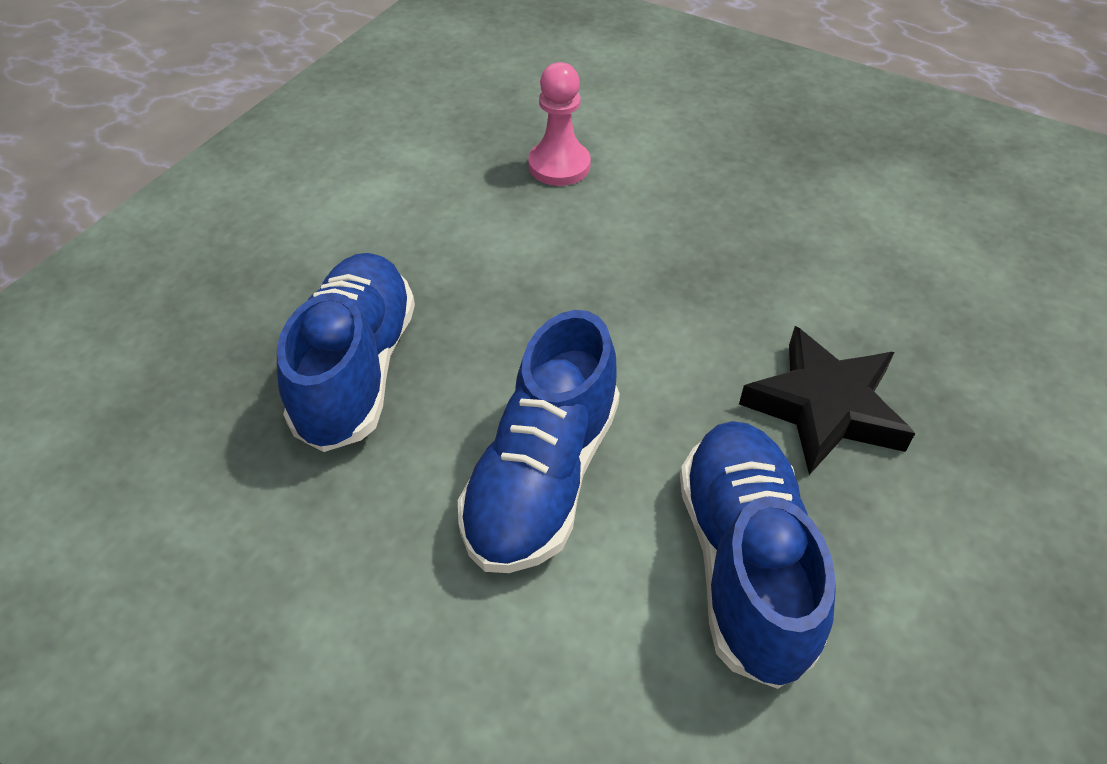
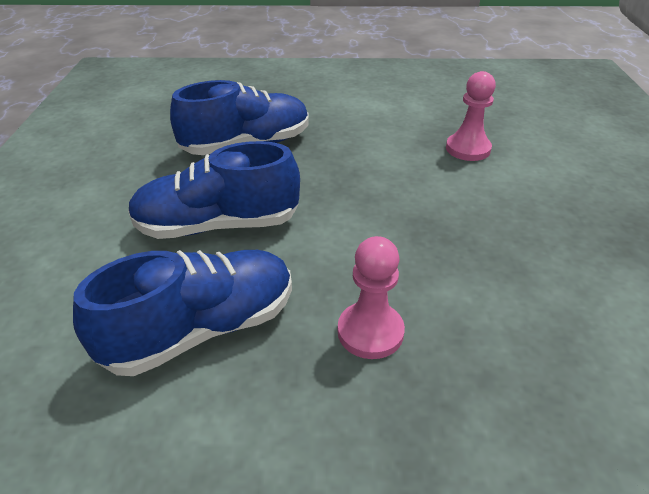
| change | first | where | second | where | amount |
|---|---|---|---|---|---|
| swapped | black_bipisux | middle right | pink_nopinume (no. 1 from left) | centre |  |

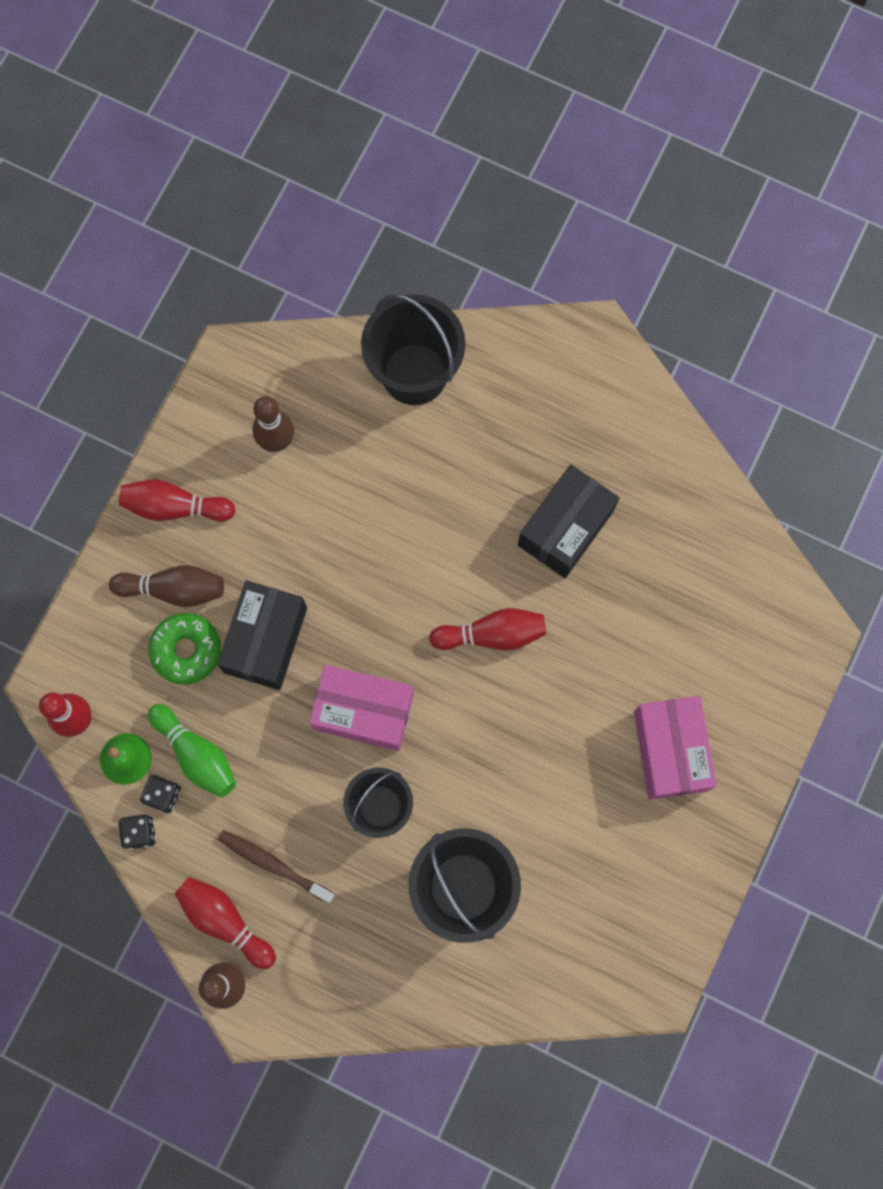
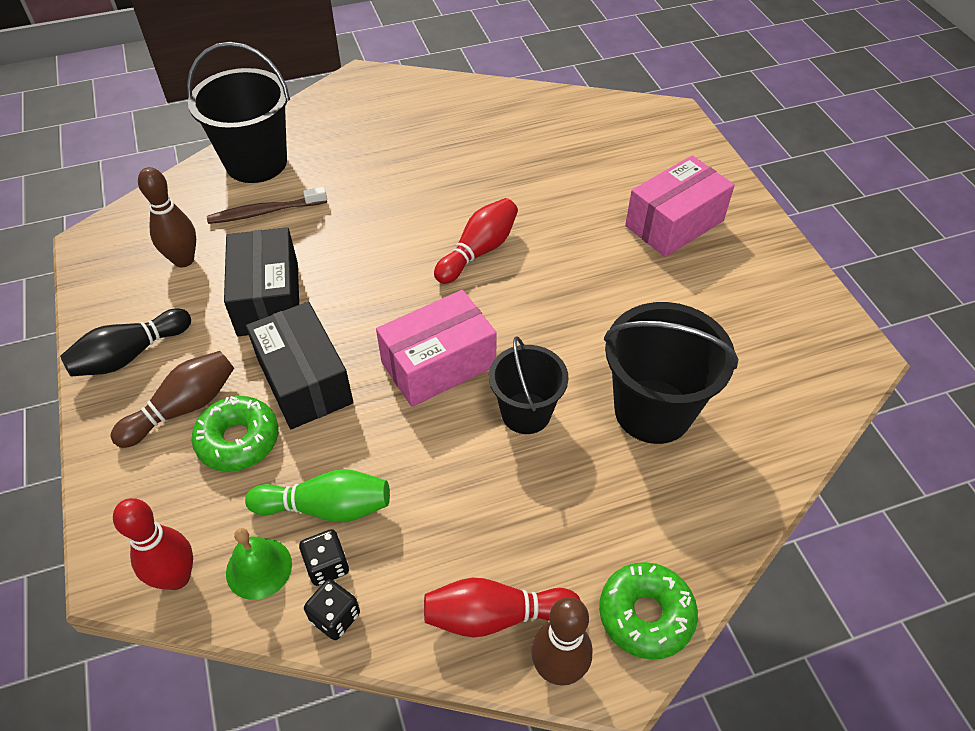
| change | first | where | second | where | amount |
|---|---|---|---|---|---|
| repainted | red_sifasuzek (no. 2 from left) | middle left | black_sifasuzek | middle left |  |
| shifted | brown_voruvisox | bottom left |  | top left |  |
| shifted | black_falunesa (no. 2 from left in the first image) | centre | black_falunesa (no. 1 from left) | middle left |  |
| new |  |  | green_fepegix (no. 2 from left) | bottom centre |  |
| rotated | pink_falunesa (no. 2 from left) | middle right |  | top right | 75 degrees counterclockwise |

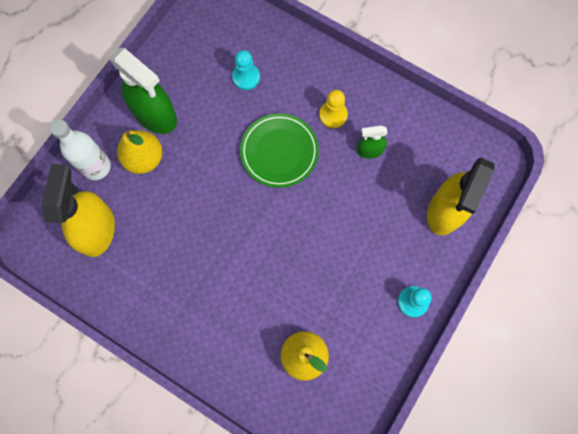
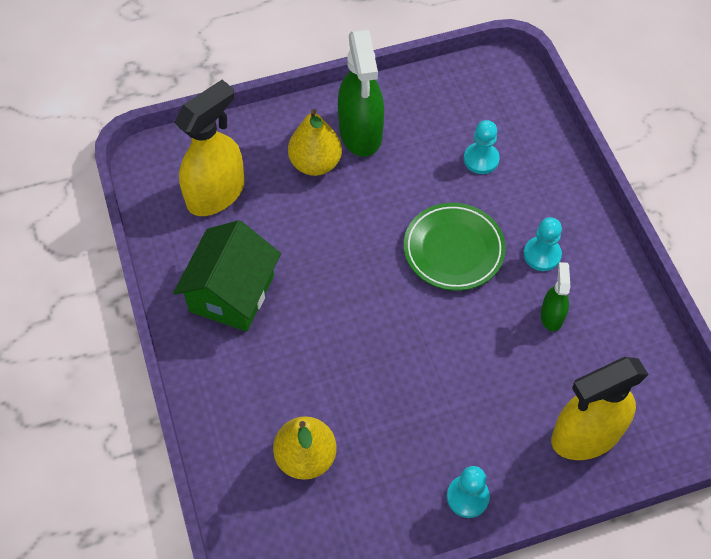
| change | first | where | second | where | amount |
|---|---|---|---|---|---|
| new |  |  | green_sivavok | middle left |  |
| repainted | yellow_nopinume | top centre | turquoise_nopinume (no. 3 from left) | middle right |  |
| rotated | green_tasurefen (no. 2 from left) | top centre |  | middle right | 60 degrees clockwise |
| gone | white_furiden | middle left |  |  |  |

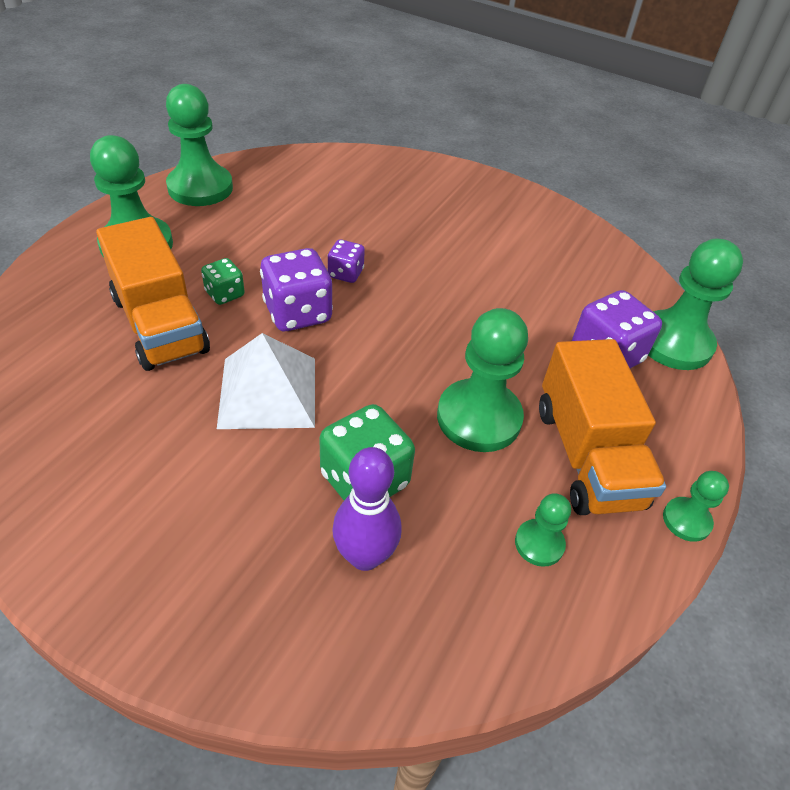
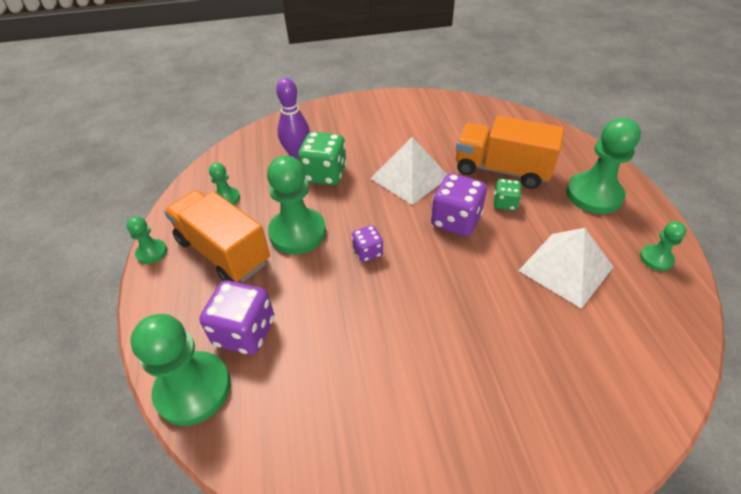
| change | first | where | second | where | amount |
|---|---|---|---|---|---|
| shifted | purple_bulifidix (no. 2 from left) | top centre |  | centre |  |
| new |  |  | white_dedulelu (no. 2 from left) | middle right |  |
| scaled | green_nopinume (no. 2 from left in the first image) | top left | green_nopinume (no. 6 from left) | middle right | x0.51 |

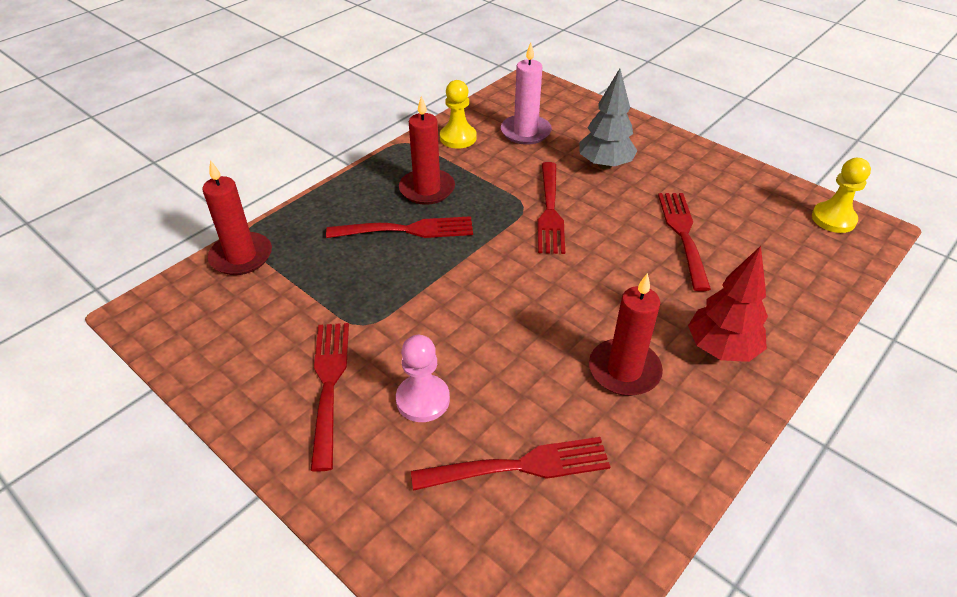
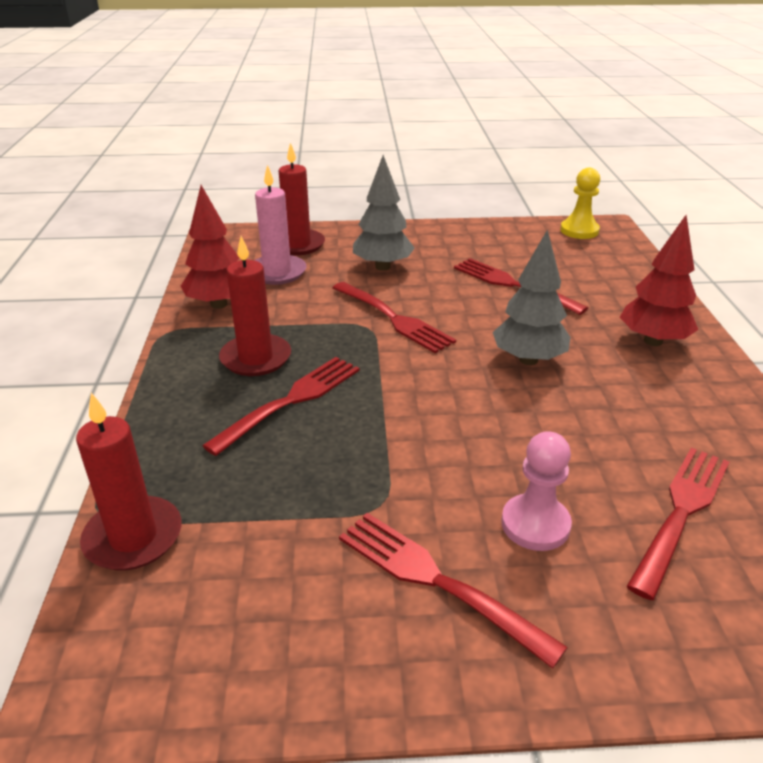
| change | first | where | second | where | amount |
|---|---|---|---|---|---|
| swapped | yellow_nopinume (no. 1 from left) | top centre | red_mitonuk (no. 1 from left) | top left |  |
| shifted | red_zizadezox (no. 3 from left) | centre |  | top centre |  |
| new |  |  | grey_mitonuk (no. 2 from left) | middle right |  |

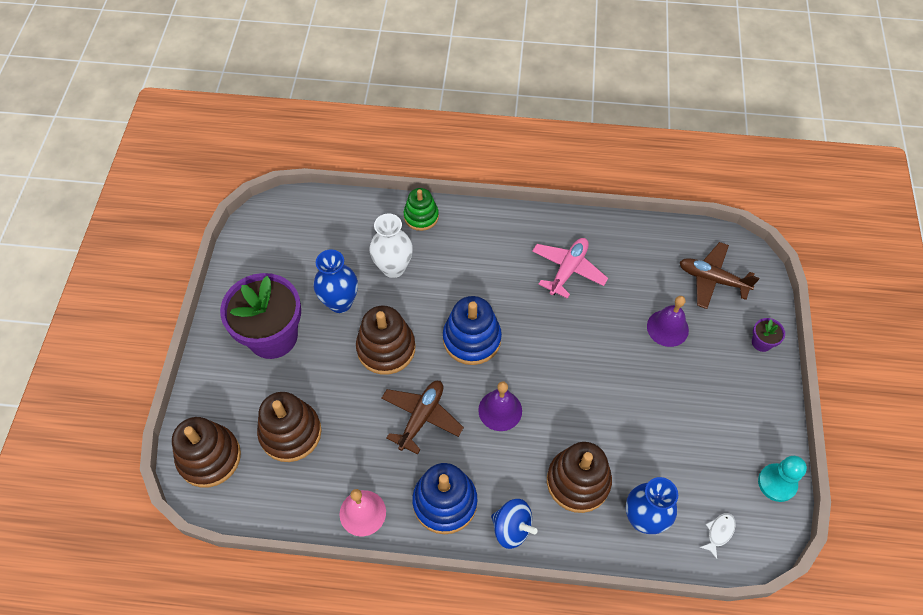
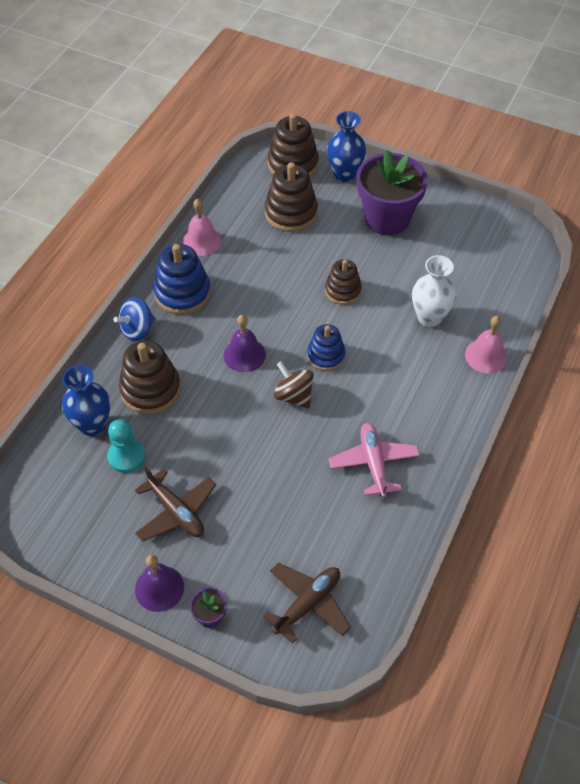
| change | first | where | second | where | amount |
|---|---|---|---|---|---|
| shifted | turquoise_nopinume | bottom right |  | middle left |  |
| shifted | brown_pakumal (no. 1 from left) | bottom centre |  | middle left |  |
| shifted | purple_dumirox (no. 2 from left in the first image) | middle right | purple_dumirox (no. 1 from left) | bottom left |  |
| new |  |  | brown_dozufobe | centre |  |
| scaled | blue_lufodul (no. 2 from left) | centre |  | centre | x0.65 |
| scaled | brown_lufodul (no. 3 from left in the first image) | centre | brown_lufodul (no. 4 from left) | centre | x0.65 |
| shifted | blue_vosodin (no. 1 from left in the first image) | centre | blue_vosodin (no. 2 from left) | top centre |  |
| rotated | pink_pakumal | centre |  | centre | 150 degrees counterclockwise |
| swapped | green_lufodul | centre | pink_dumirox (no. 2 from left) | middle right |  |
| gone | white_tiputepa | bottom right |  |  |  |

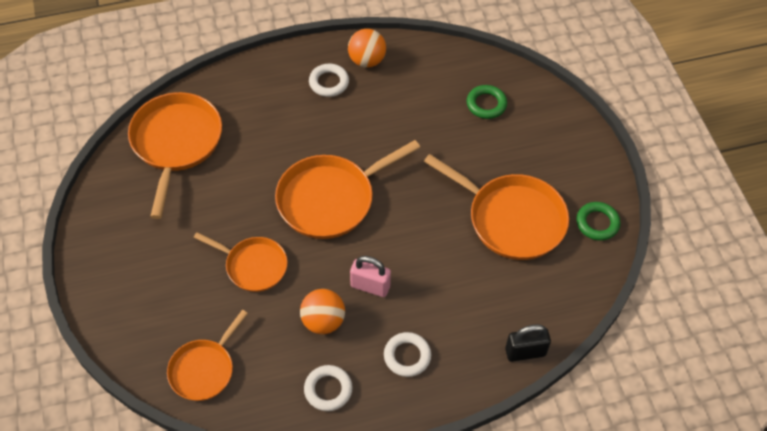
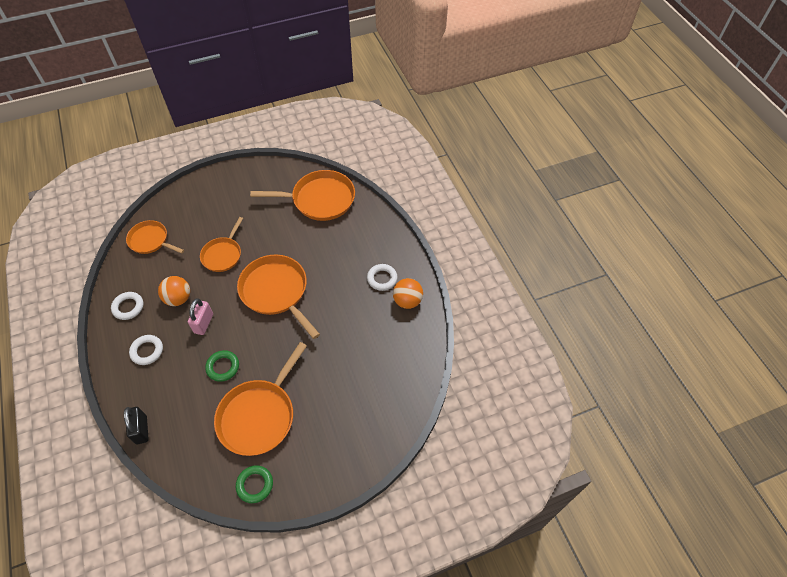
| change | first | where | second | where | amount |
|---|---|---|---|---|---|
| shifted | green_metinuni (no. 1 from left) | top centre |  | middle left |  |

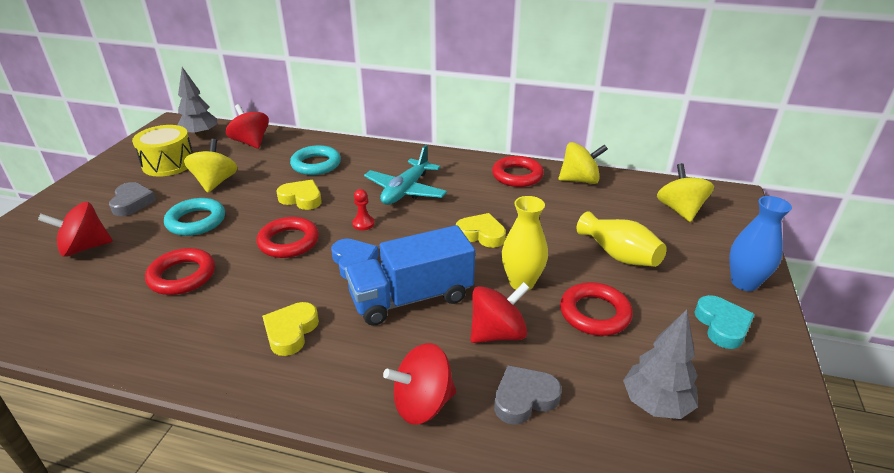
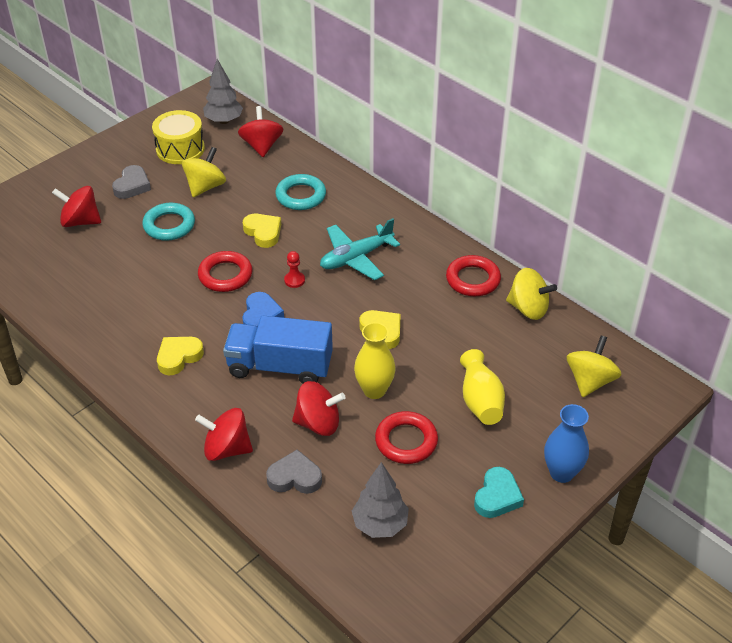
| change | first | where | second | where | amount |
|---|---|---|---|---|---|
| gone | red_metinuni (no. 1 from left) | middle left |  |  |  |

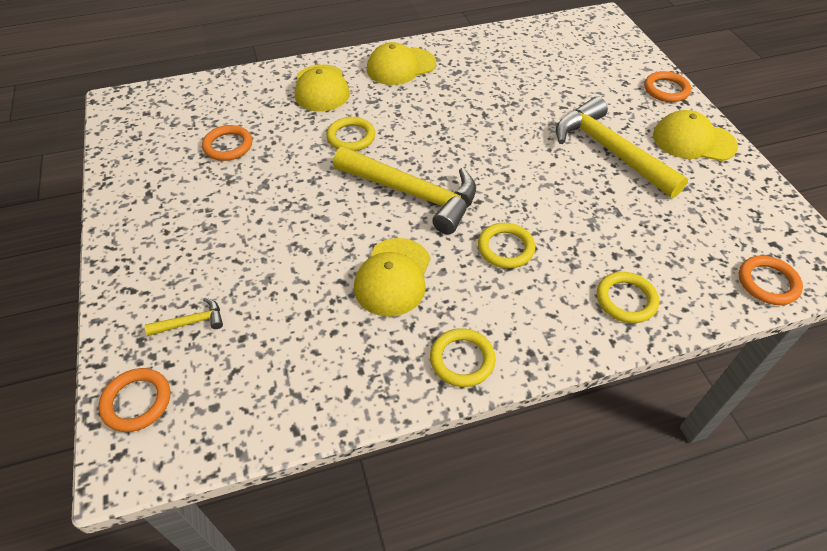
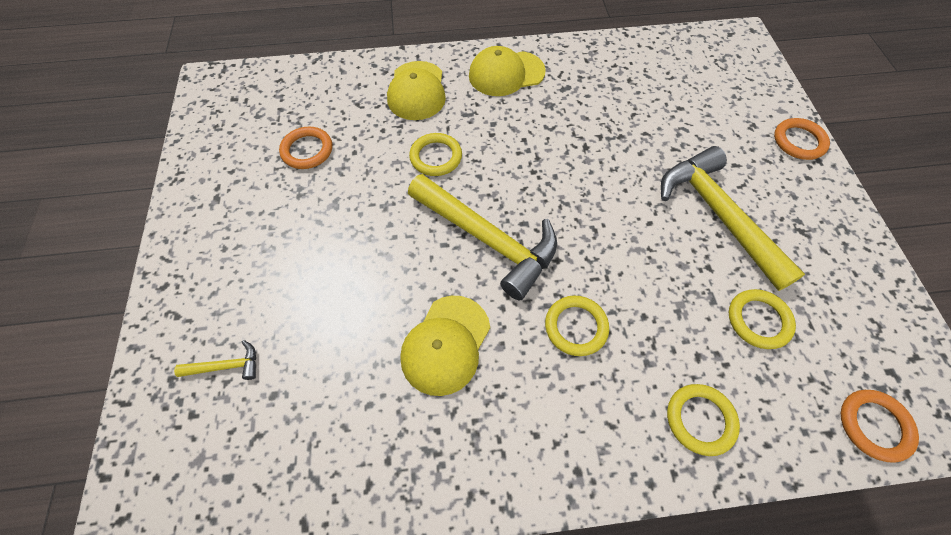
| change | first | where | second | where | amount |
|---|---|---|---|---|---|
| shifted | yellow_metinuni (no. 2 from left in the first image) | centre | yellow_metinuni (no. 4 from left) | middle right |  |
| gone | orange_metinuni (no. 1 from left) | bottom left |  |  |  |
| gone | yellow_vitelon (no. 4 from left) | top right |  |  |  |

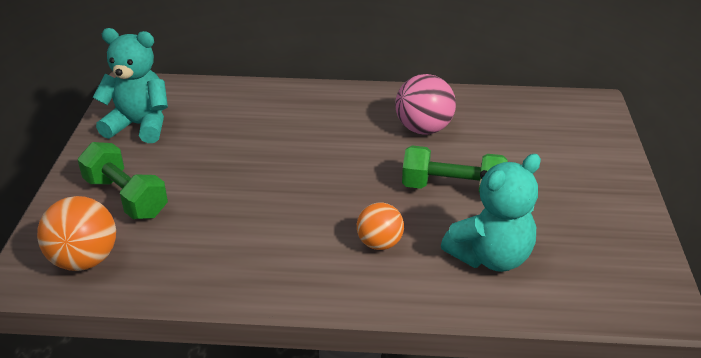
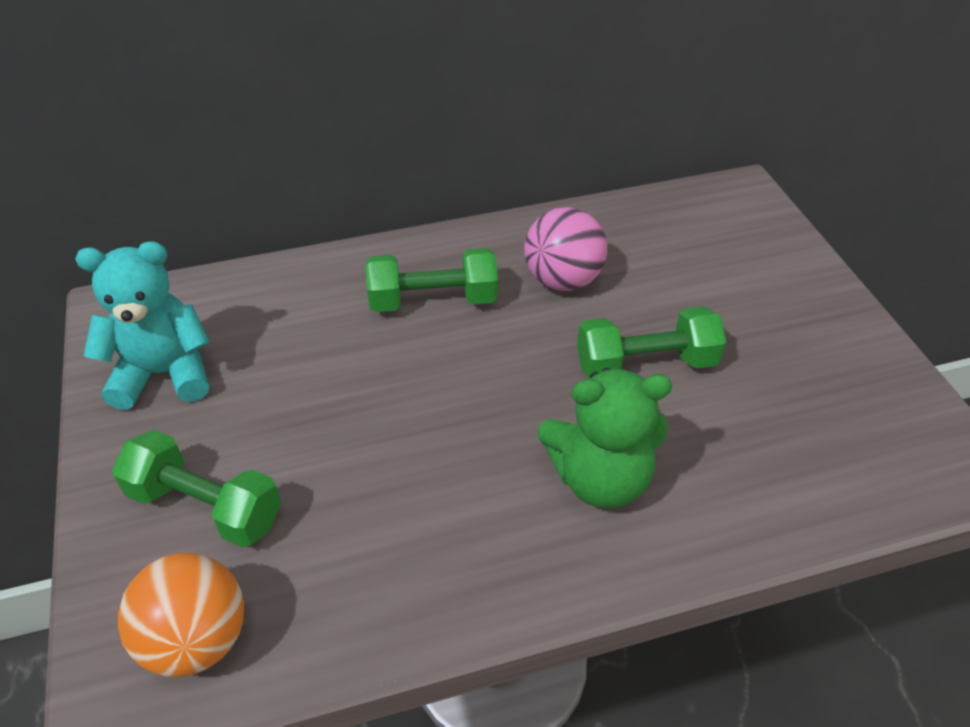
| change | first | where | second | where | amount |
|---|---|---|---|---|---|
| new |  |  | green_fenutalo (no. 2 from left) | centre |  |
| swapped | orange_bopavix (no. 2 from left) | centre | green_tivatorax | centre |  |
| gone | turquoise_tivatorax (no. 2 from left) | middle right |  |  |  |

